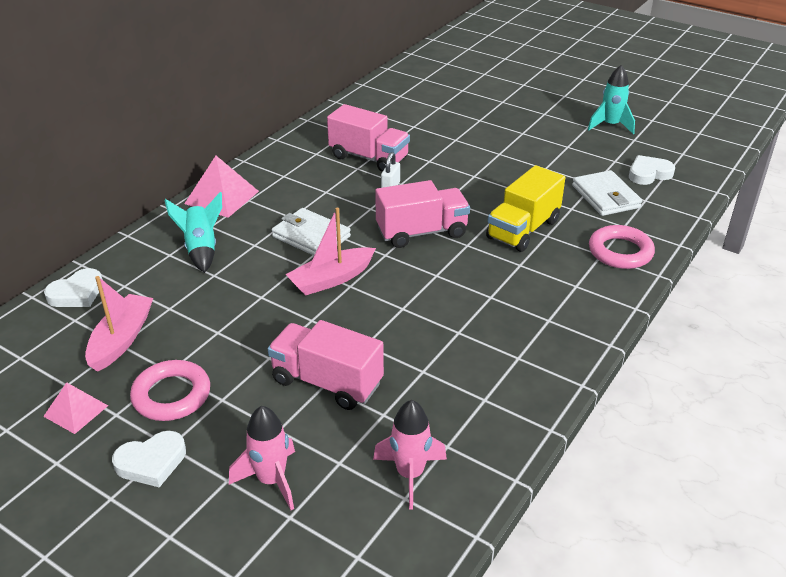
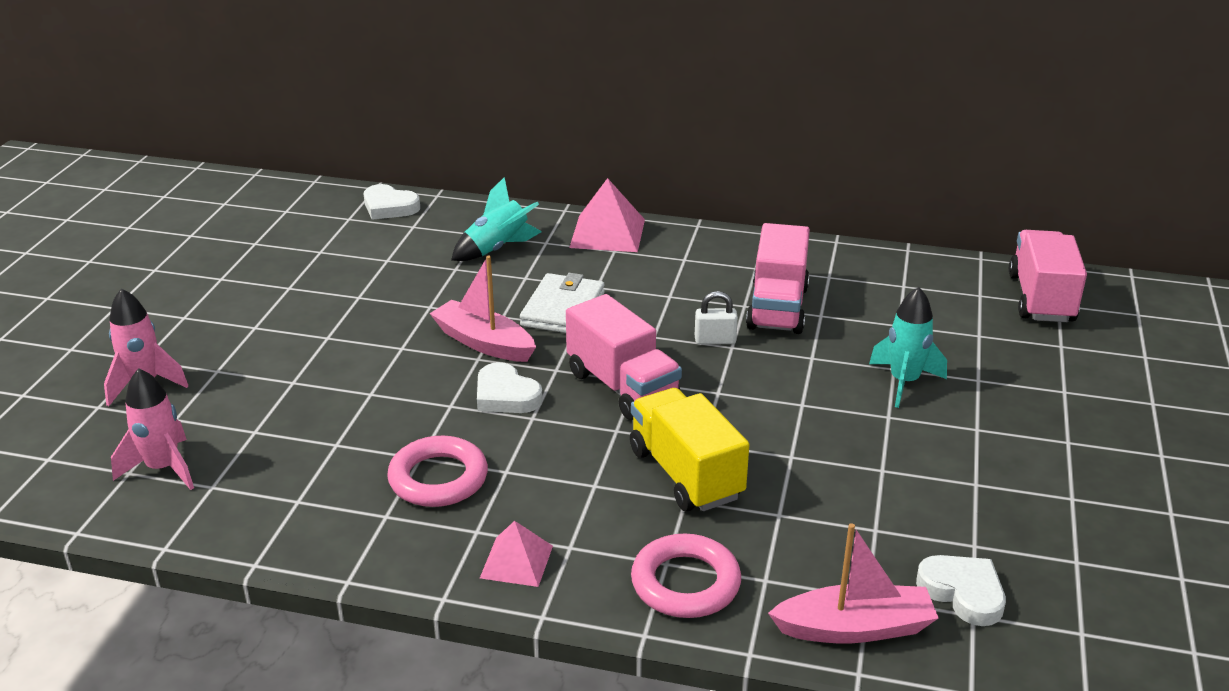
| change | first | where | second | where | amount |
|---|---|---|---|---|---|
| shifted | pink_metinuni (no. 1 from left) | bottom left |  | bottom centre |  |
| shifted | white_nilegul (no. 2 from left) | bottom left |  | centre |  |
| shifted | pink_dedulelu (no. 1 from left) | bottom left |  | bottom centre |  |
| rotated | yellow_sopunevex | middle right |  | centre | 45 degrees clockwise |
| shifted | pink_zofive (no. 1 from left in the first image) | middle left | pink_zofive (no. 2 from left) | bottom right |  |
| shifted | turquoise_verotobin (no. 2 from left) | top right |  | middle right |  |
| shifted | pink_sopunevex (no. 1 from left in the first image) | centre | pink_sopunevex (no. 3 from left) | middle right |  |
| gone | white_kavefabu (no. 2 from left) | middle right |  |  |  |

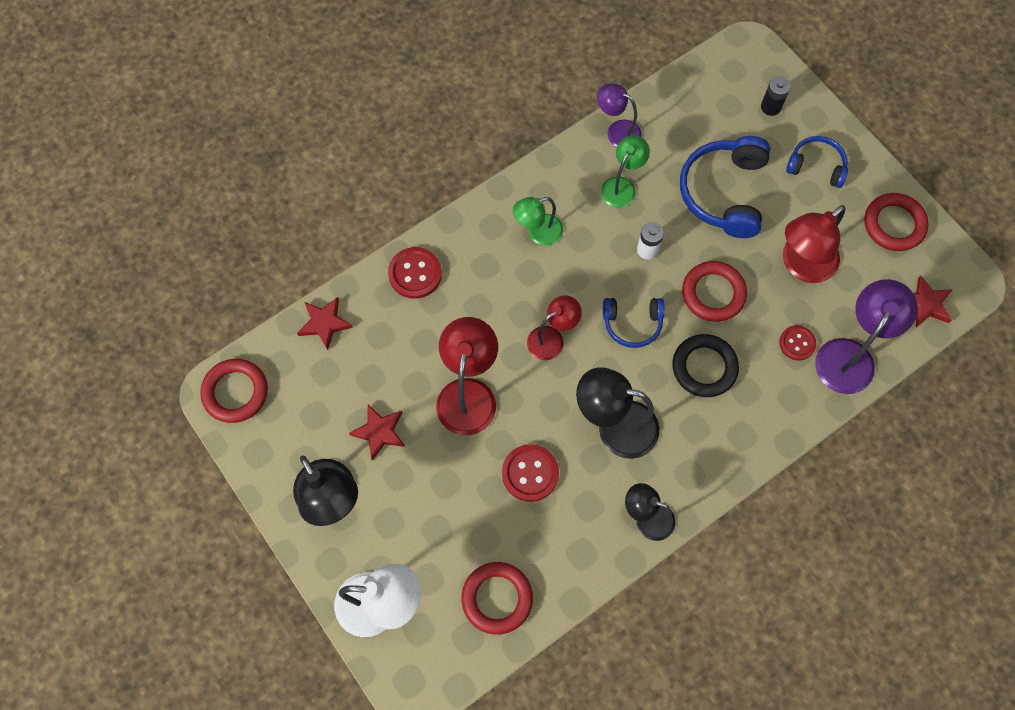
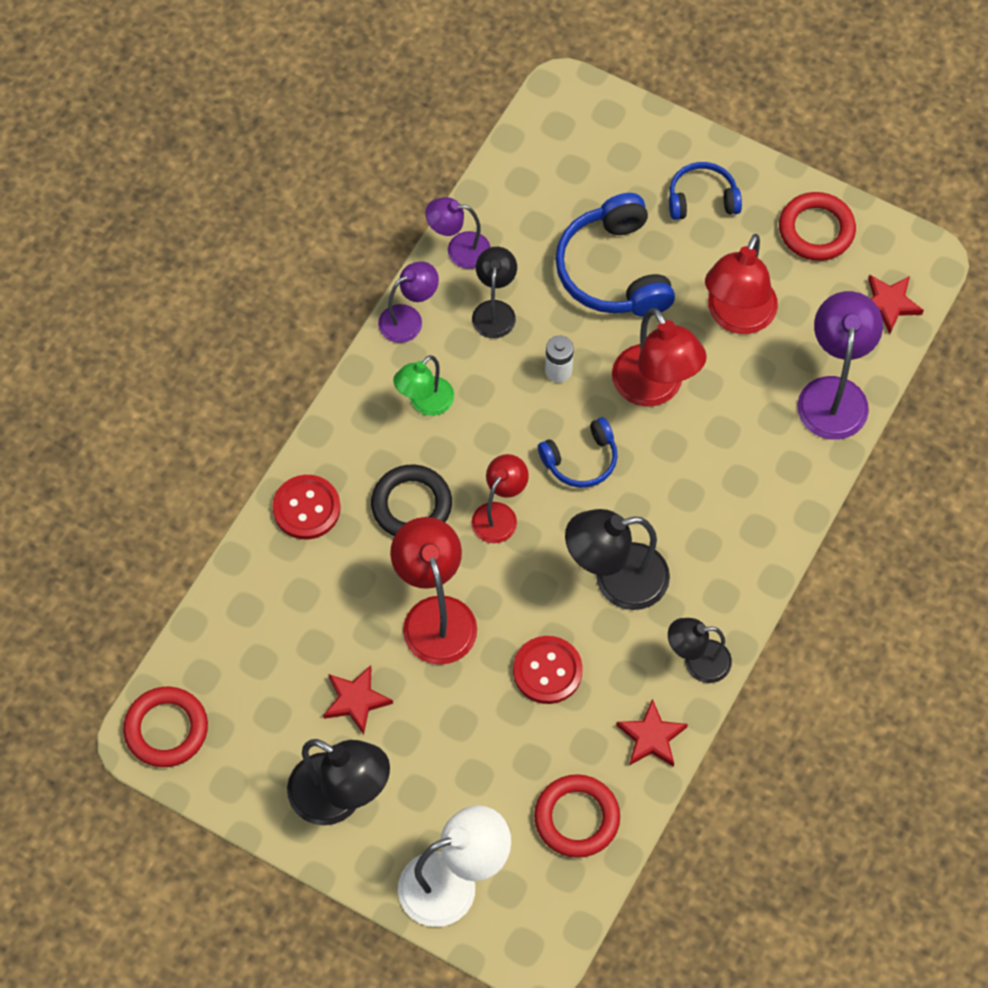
| change | first | where | second | where | amount |
|---|---|---|---|---|---|
| shifted | black_metinuni | middle right |  | centre |  |
| new |  |  | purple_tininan (no. 1 from left) | top centre |  |
| repainted | green_tininan (no. 2 from left) | top centre | black_tininan (no. 2 from left) | top centre |  |
| swapped | red_metinuni (no. 3 from left) | middle right | red_tininan (no. 3 from left) | middle right |  |
| shifted | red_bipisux (no. 1 from left in the first image) | middle left | red_bipisux (no. 2 from left) | bottom centre |  |
| gone | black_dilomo | top right |  |  |  |
| gone | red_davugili (no. 3 from left) | middle right |  |  |  |

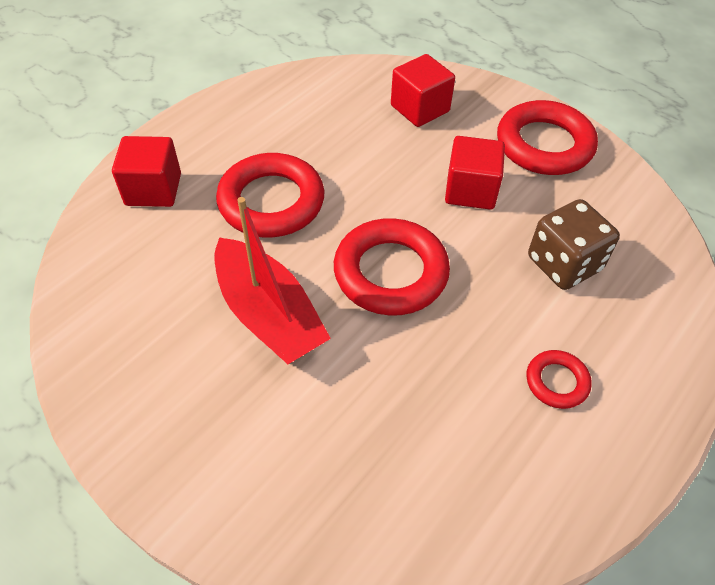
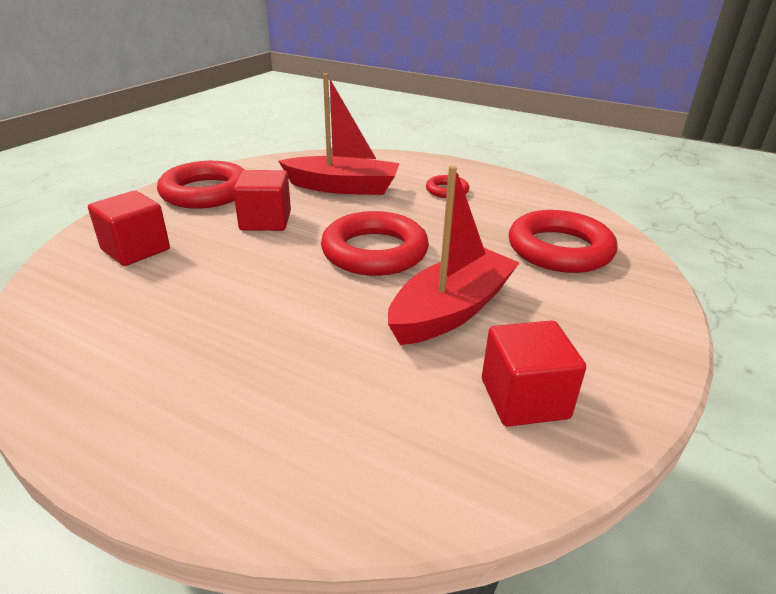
| change | first | where | second | where | amount |
|---|---|---|---|---|---|
| swapped | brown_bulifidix | middle right | red_zofive (no. 1 from left) | top centre |  |
| shifted | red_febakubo (no. 1 from left in the first image) | top left | red_febakubo (no. 3 from left) | middle right |  |
| shifted | red_metinuni (no. 1 from left in the first image) | centre | red_metinuni (no. 4 from left) | middle right |  |

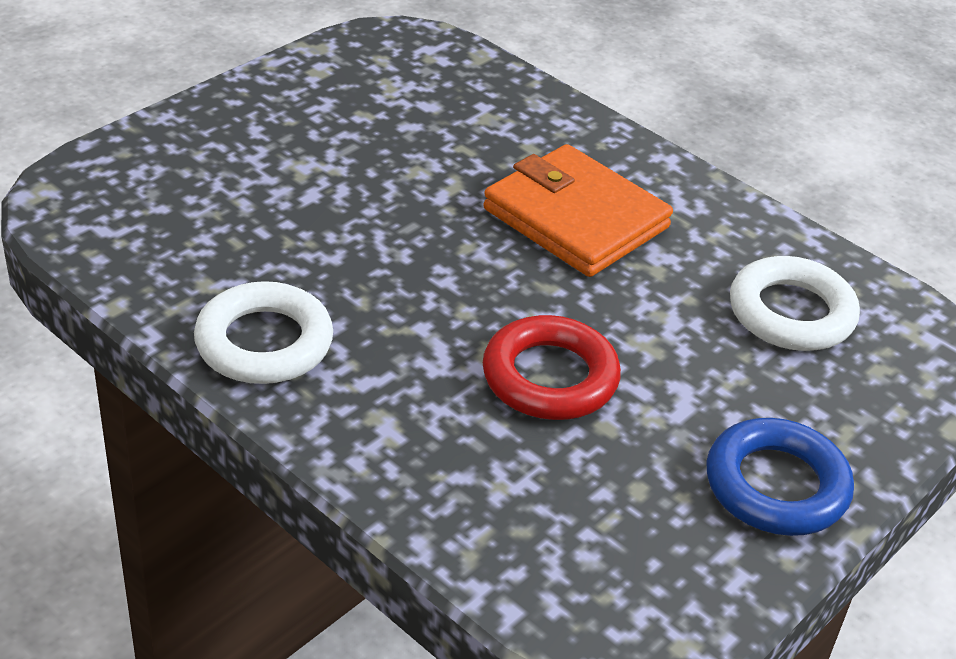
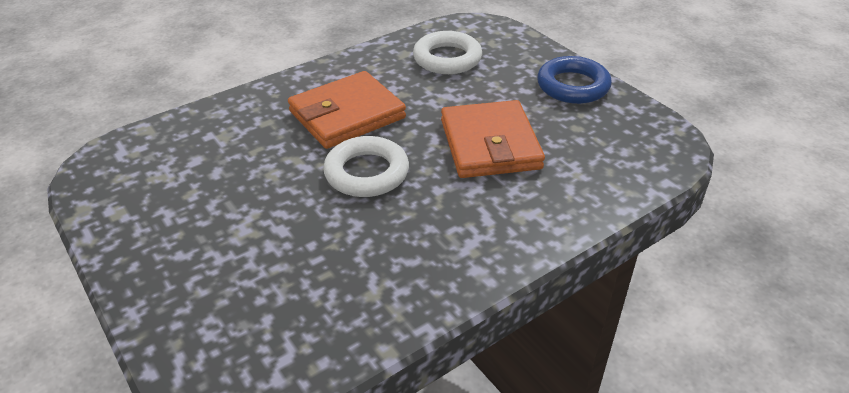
| change | first | where | second | where | amount |
|---|---|---|---|---|---|
| shifted | white_metinuni (no. 1 from left) | middle left |  | centre |  |
| swapped | red_metinuni | centre | orange_kavefabu (no. 2 from left) | centre |  |

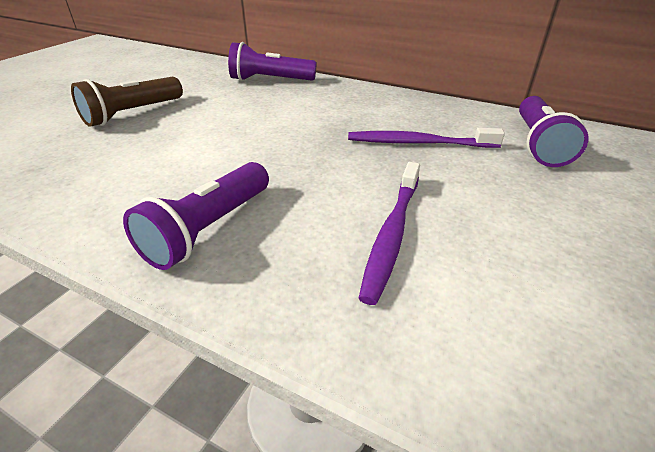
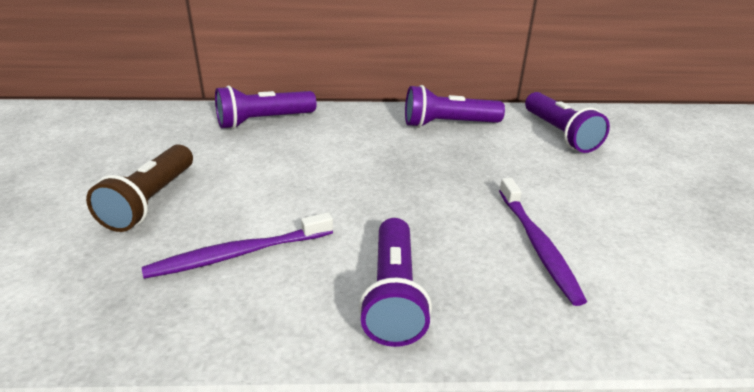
| change | first | where | second | where | amount |
|---|---|---|---|---|---|
| shifted | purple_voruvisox (no. 2 from left in the first image) | top centre | purple_voruvisox (no. 1 from left) | middle left |  |
| new |  |  | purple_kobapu (no. 3 from left) | top centre |  |

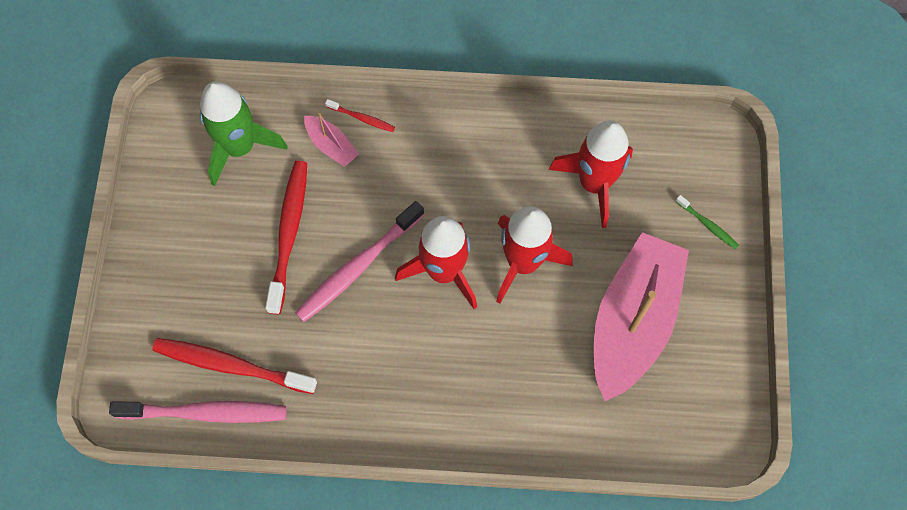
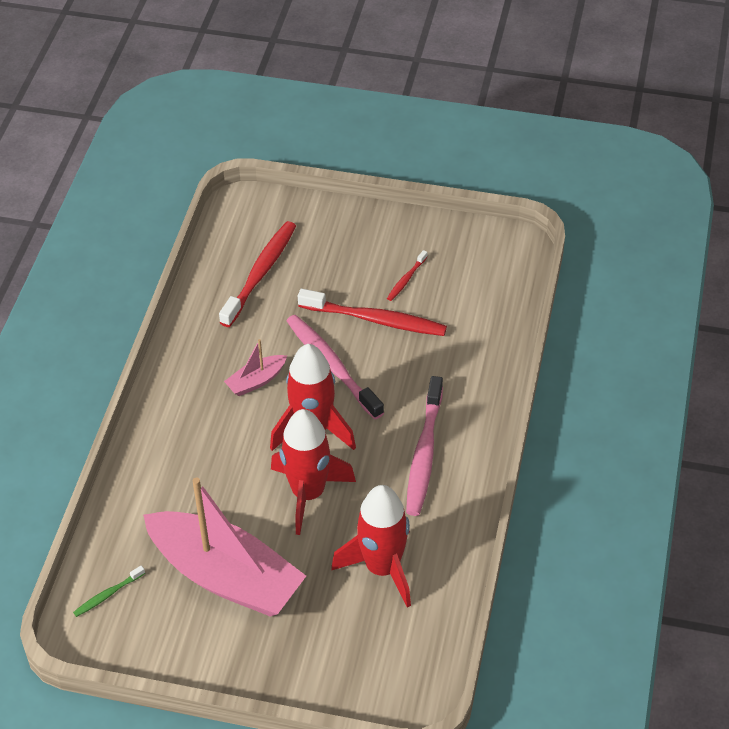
| change | first | where | second | where | amount |
|---|---|---|---|---|---|
| shifted | green_voruvisox | middle right |  | bottom left |  |
| shifted | pink_zofive (no. 1 from left in the first image) | top centre | pink_zofive (no. 2 from left) | centre |  |
| shifted | red_voruvisox (no. 3 from left) | top centre |  | centre |  |
| shifted | pink_voruvisox (no. 1 from left in the first image) | bottom left | pink_voruvisox (no. 2 from left) | centre |  |
| gone | green_verotobin | top left |  |  |  |

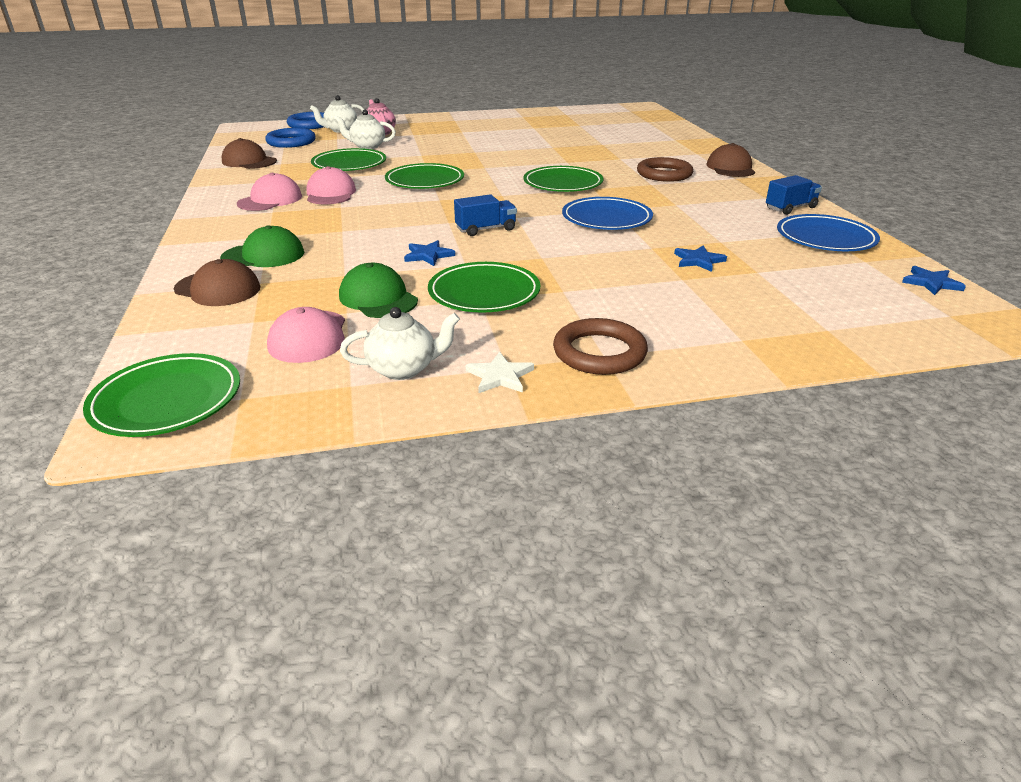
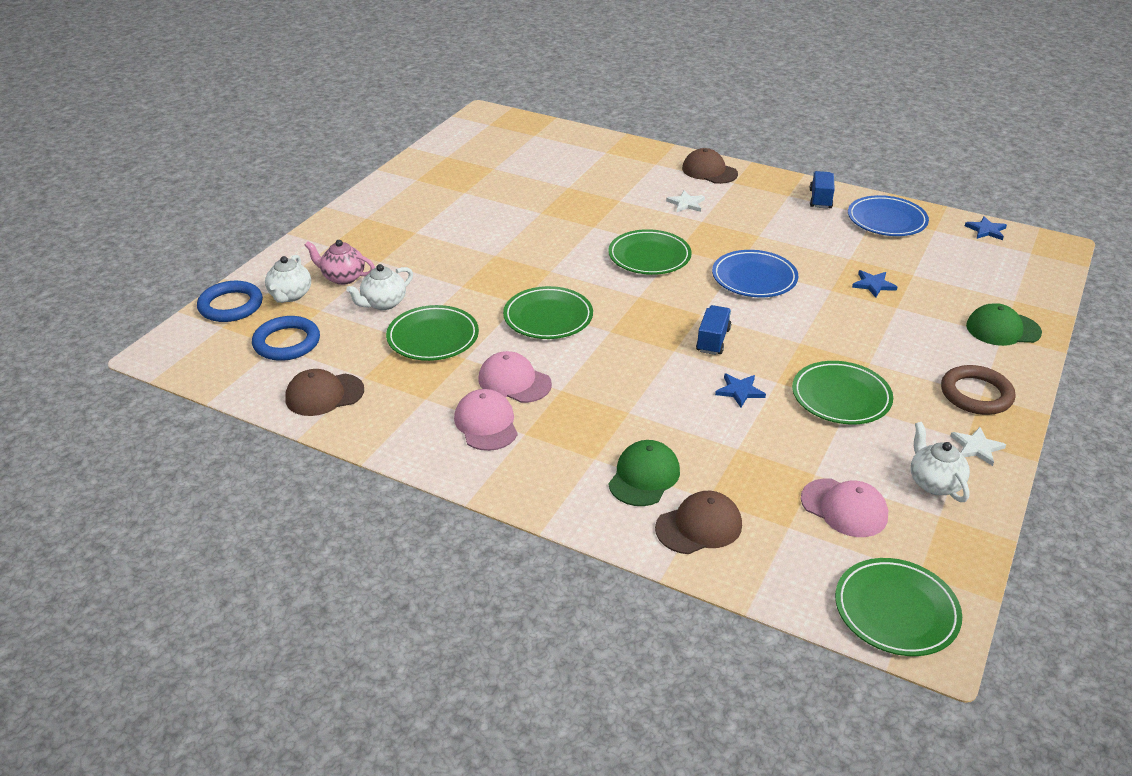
| change | first | where | second | where | amount |
|---|---|---|---|---|---|
| swapped | brown_metinuni (no. 2 from left) | top centre | white_bipisux (no. 1 from left) | top centre |  |
| rotated | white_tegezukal (no. 3 from left) | centre |  | middle right | 45 degrees counterclockwise |
| shifted | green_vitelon (no. 2 from left) | centre |  | middle right |  |

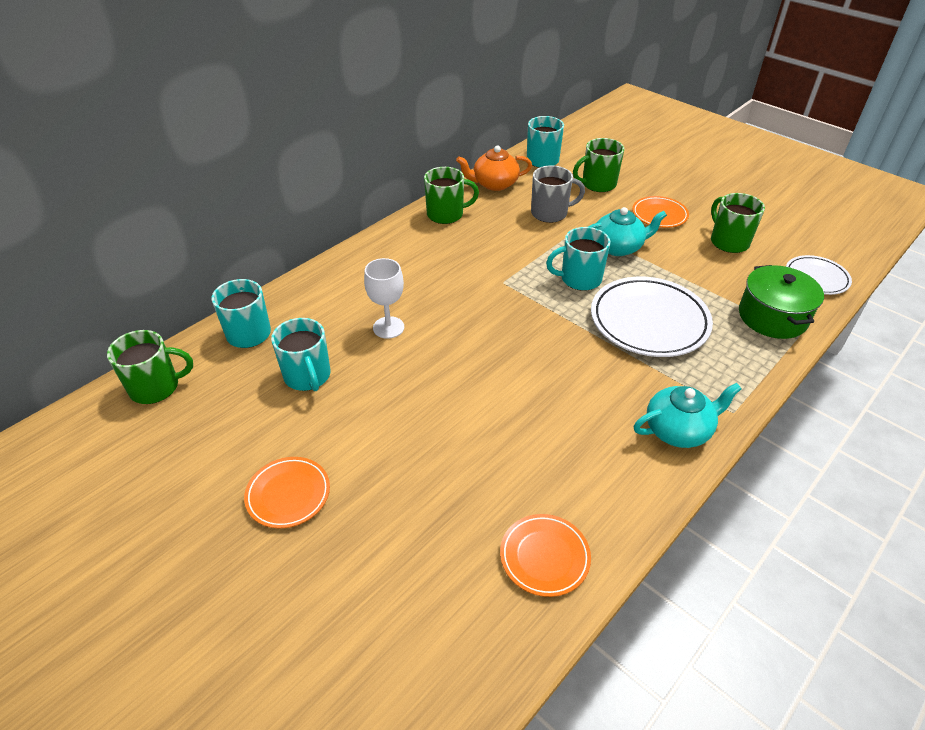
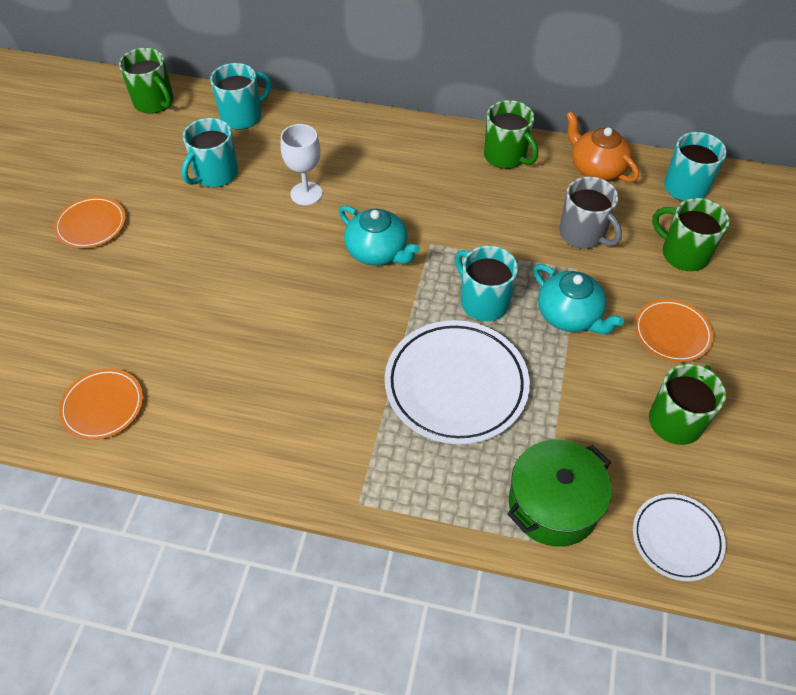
| change | first | where | second | where | amount |
|---|---|---|---|---|---|
| shifted | turquoise_tegezukal (no. 2 from left in the first image) | middle right | turquoise_tegezukal (no. 1 from left) | centre |  |

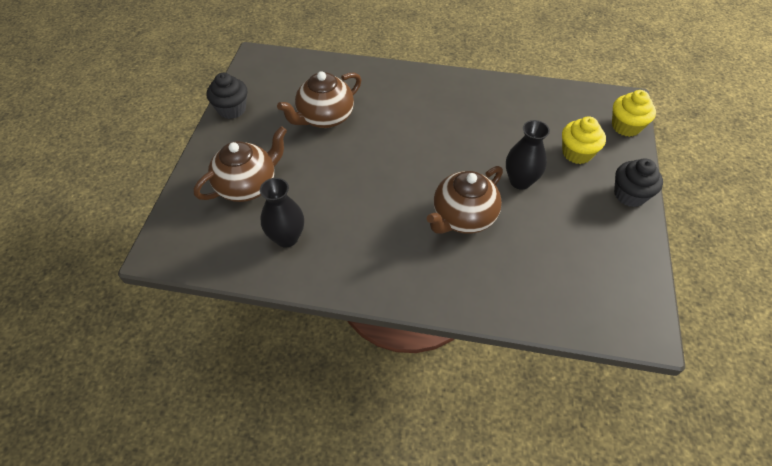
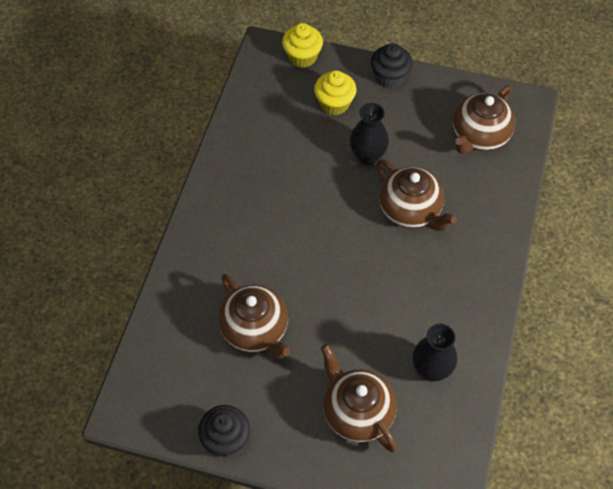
| change | first | where | second | where | amount |
|---|---|---|---|---|---|
| new |  |  | brown_tegezukal (no. 4 from left) | top right |  |

